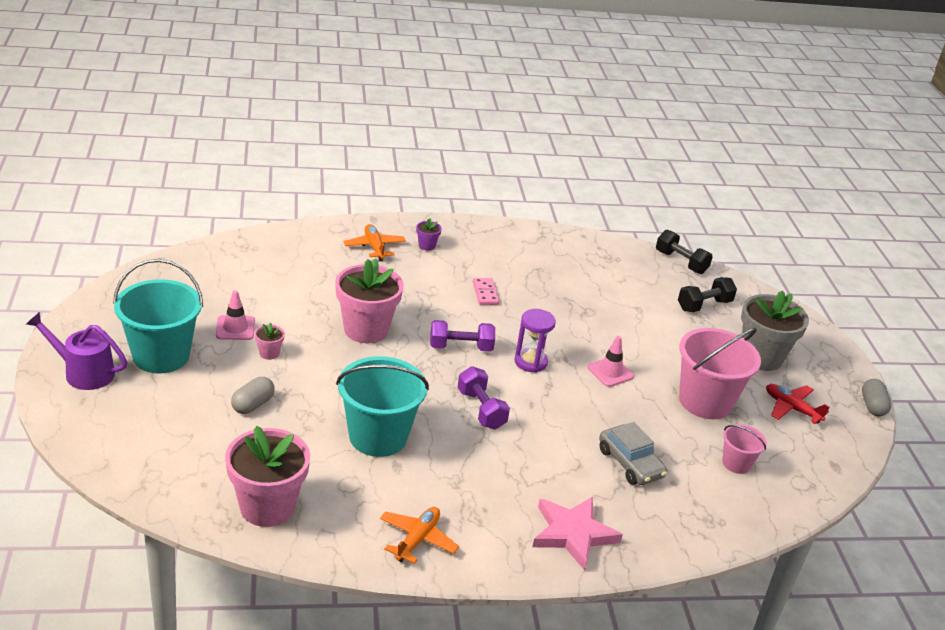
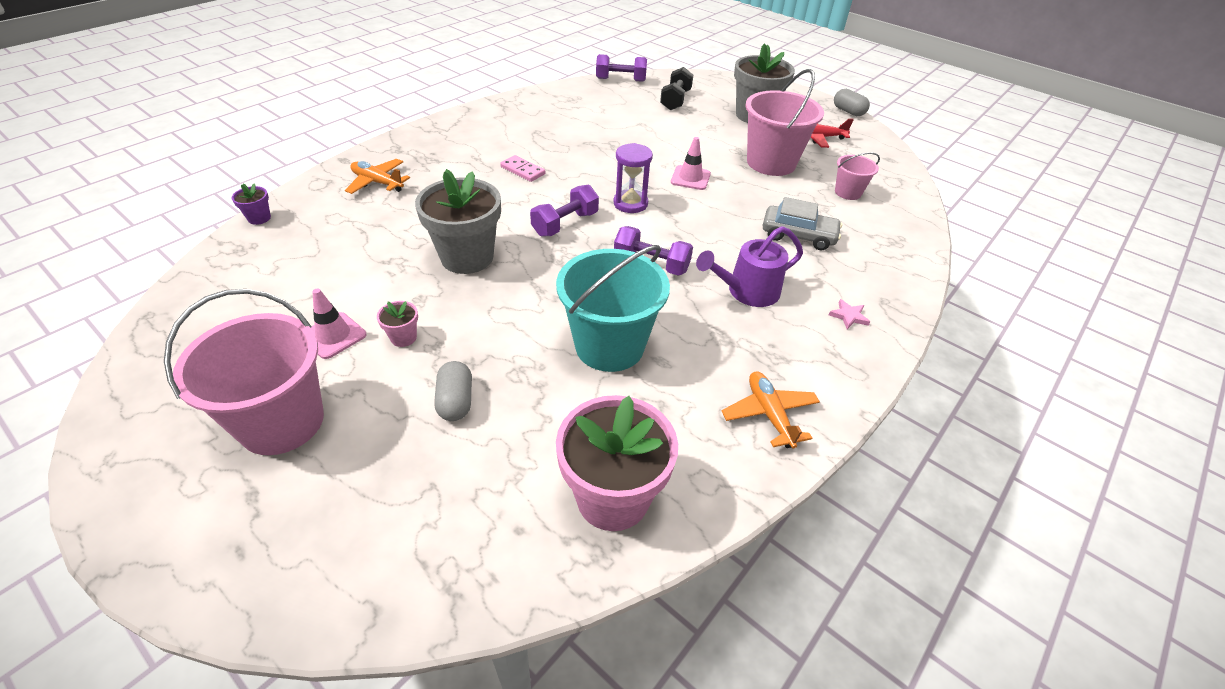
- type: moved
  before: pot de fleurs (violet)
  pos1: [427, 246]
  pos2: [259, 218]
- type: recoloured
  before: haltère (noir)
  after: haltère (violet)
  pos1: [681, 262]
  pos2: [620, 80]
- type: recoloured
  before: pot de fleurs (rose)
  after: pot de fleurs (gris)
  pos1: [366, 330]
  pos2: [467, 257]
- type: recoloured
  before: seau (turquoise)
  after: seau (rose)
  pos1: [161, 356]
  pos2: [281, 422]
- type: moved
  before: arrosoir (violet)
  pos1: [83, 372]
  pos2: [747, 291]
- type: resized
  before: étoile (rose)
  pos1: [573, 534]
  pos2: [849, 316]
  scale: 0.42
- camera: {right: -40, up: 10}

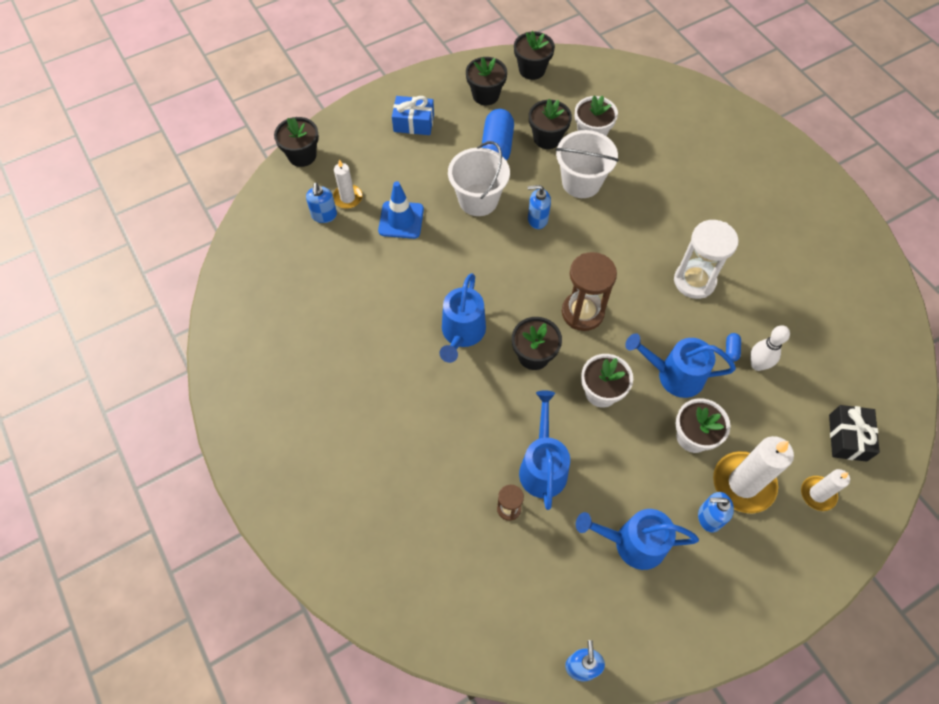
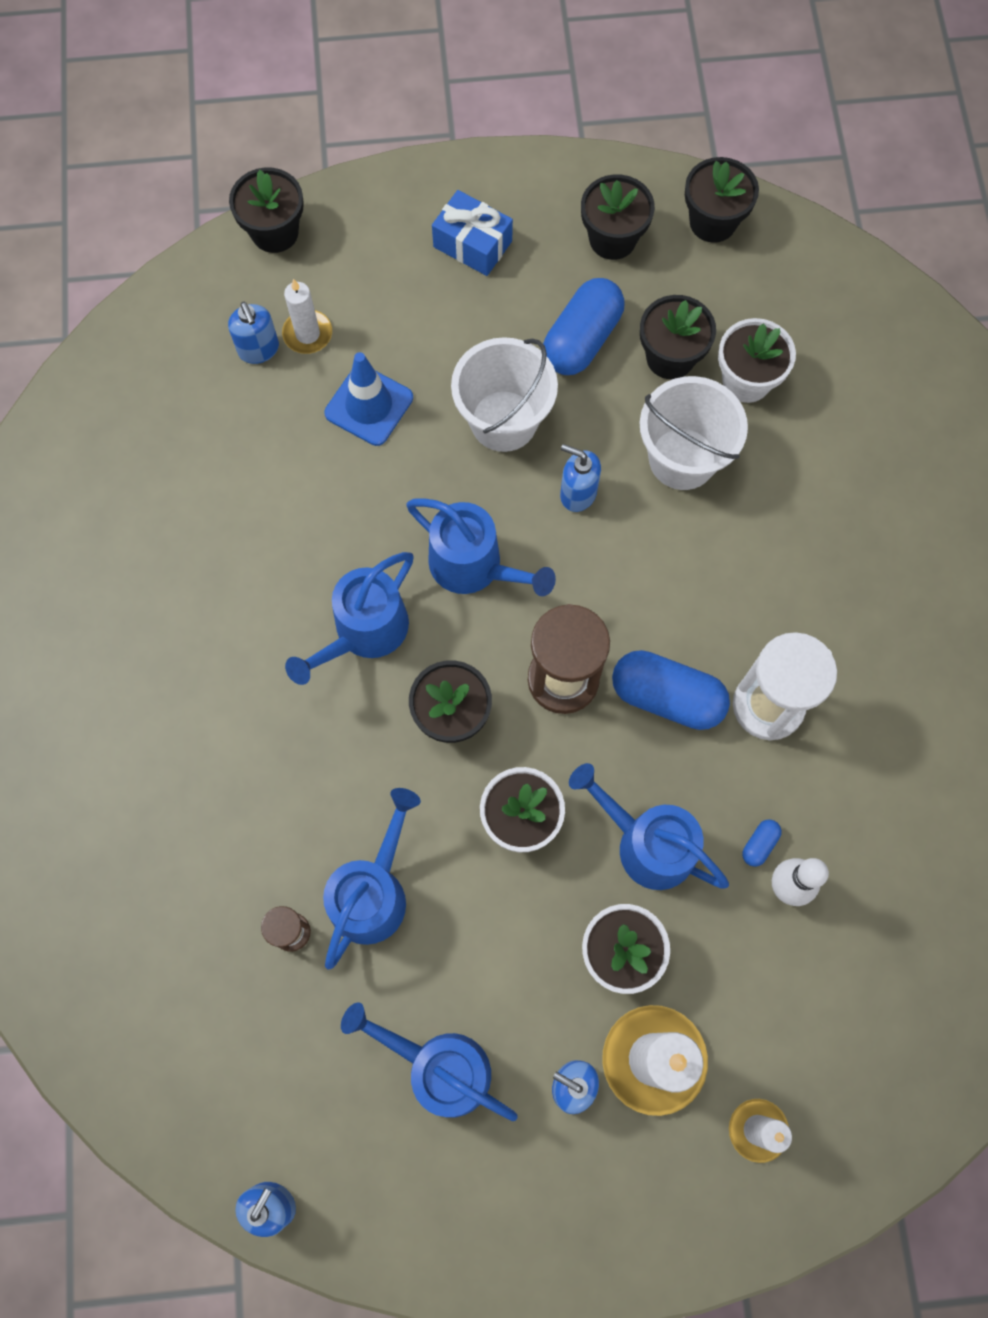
- type: turned
  before: distributeur de savon (bleu)
  pos1: [324, 215]
  pos2: [259, 349]
  turn: -45
- type: removed
  before: cadeau (noir)
  pos1: [847, 438]
- type: added
  after: arrosoir (bleu)
  pos2: [474, 567]
- type: added
  after: gélule (bleu)
  pos2: [667, 697]
- camera: {right: 25, up: 10}

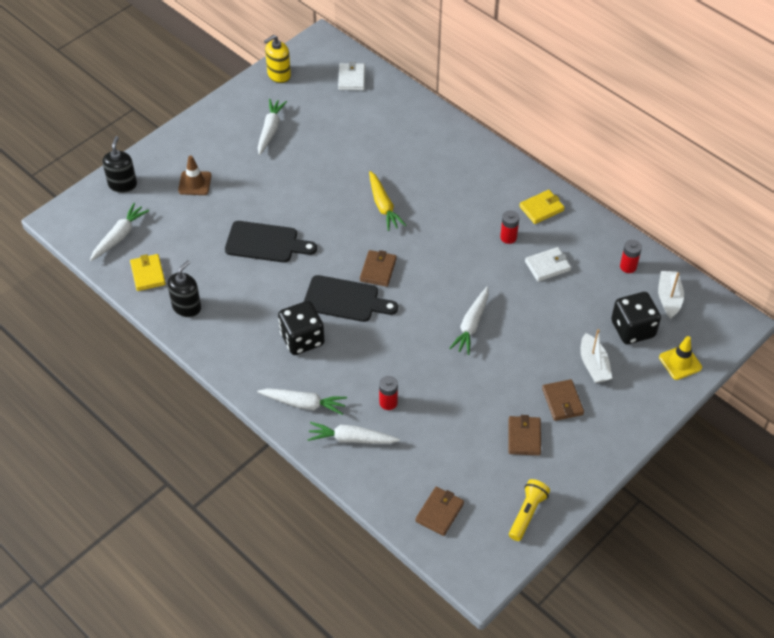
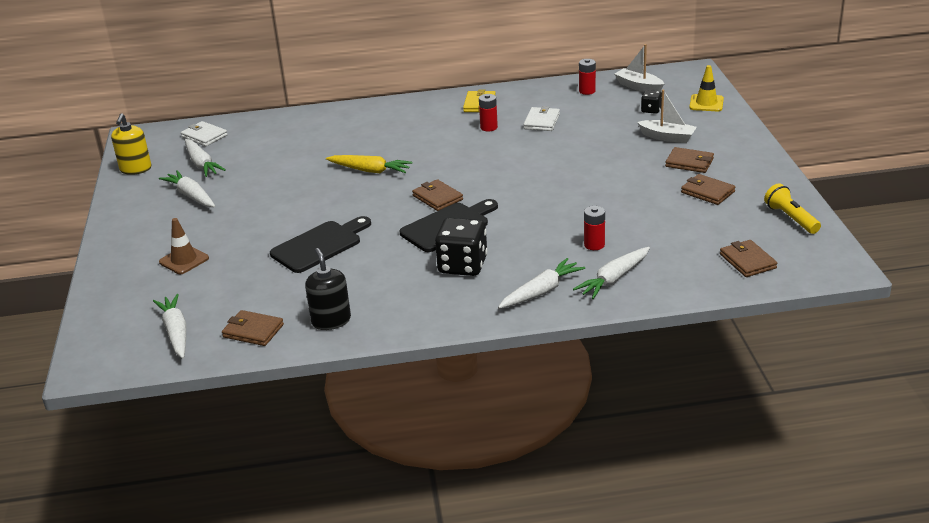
- type: removed
  before: distributeur de savon (noir)
  pos1: [122, 184]
- type: recoloured
  before: portefeuille (jaune)
  after: portefeuille (marron)
  pos1: [148, 274]
  pos2: [253, 331]
- type: moved
  before: carotte (blanc)
  pos1: [471, 325]
  pos2: [202, 164]
- type: resized
  before: dé (noir)
  pos1: [632, 329]
  pos2: [651, 110]
  scale: 0.5
- camera: {right: -50, up: -20}

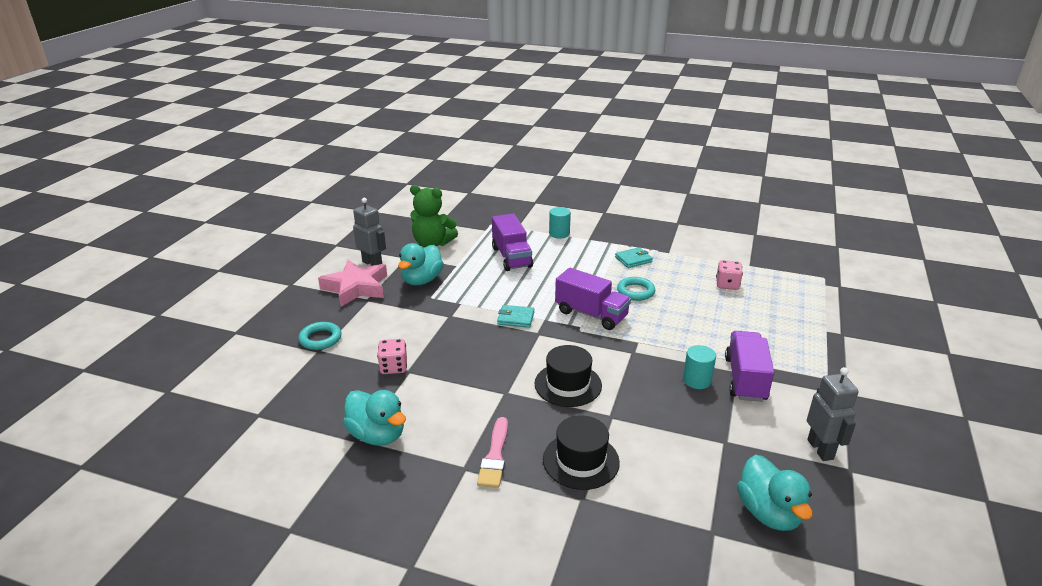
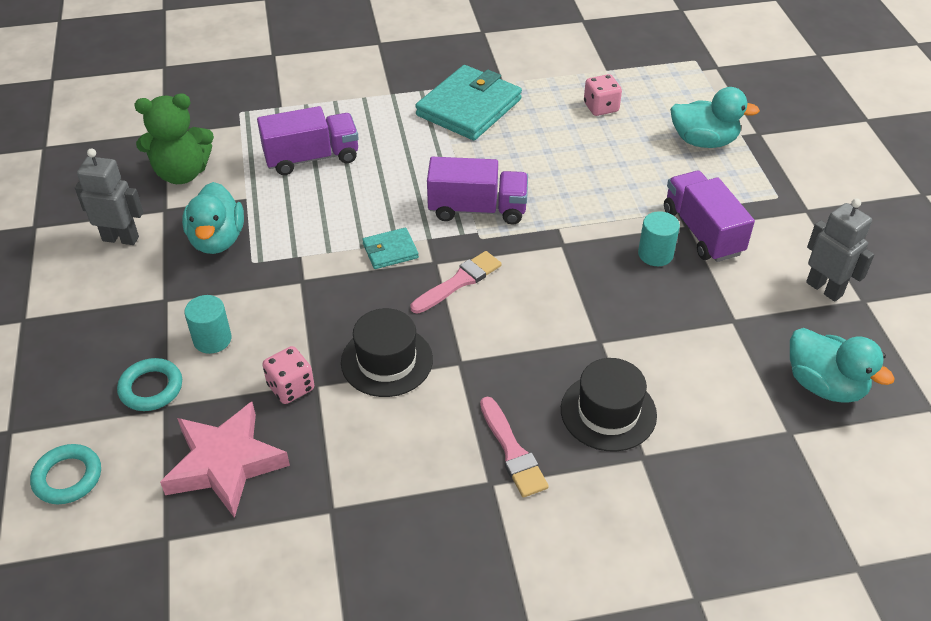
- type: moved
  before: cylindre (turquoise)
  pos1: [559, 233]
  pos2: [212, 339]
- type: turned
  before: camion (violet)
  pos1: [511, 257]
  pos2: [311, 158]
  turn: -60
- type: resized
  before: portefeuille (turquoise)
  pos1: [633, 259]
  pos2: [469, 107]
  scale: 2.09
- type: moved
  before: étoile (rose)
  pos1: [356, 287]
  pos2: [225, 463]
- type: moved
  before: anneau (turquoise)
  pos1: [635, 291]
  pos2: [68, 477]
- type: moved
  before: chapeau (noir)
  pos1: [568, 384]
  pos2: [386, 361]
- type: moved
  before: canard (turquoise)
  pos1: [377, 435]
  pos2: [703, 141]
- type: added
  after: pinceau (rose)
  pos2: [459, 282]
- camera: {right: -30, up: 15}

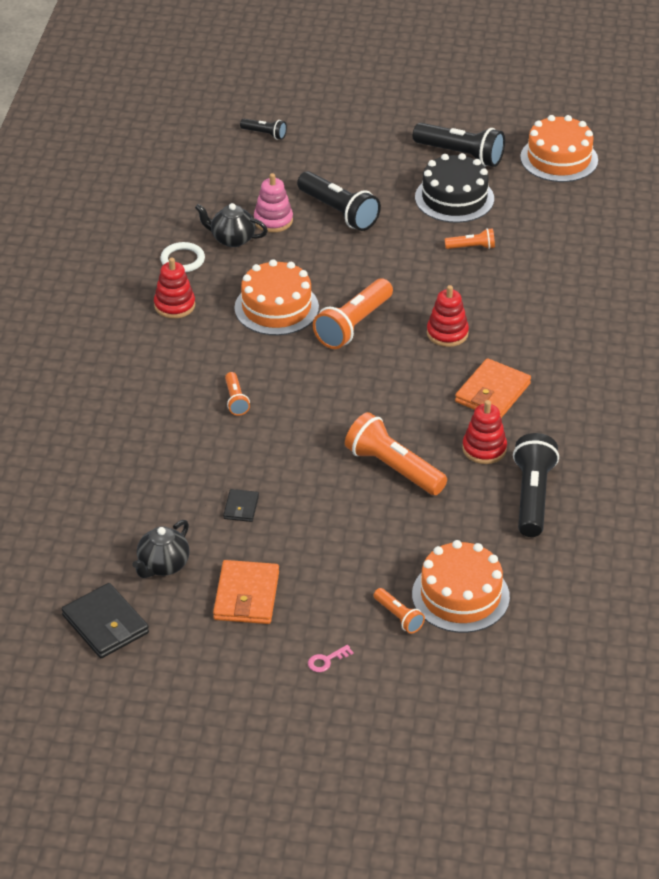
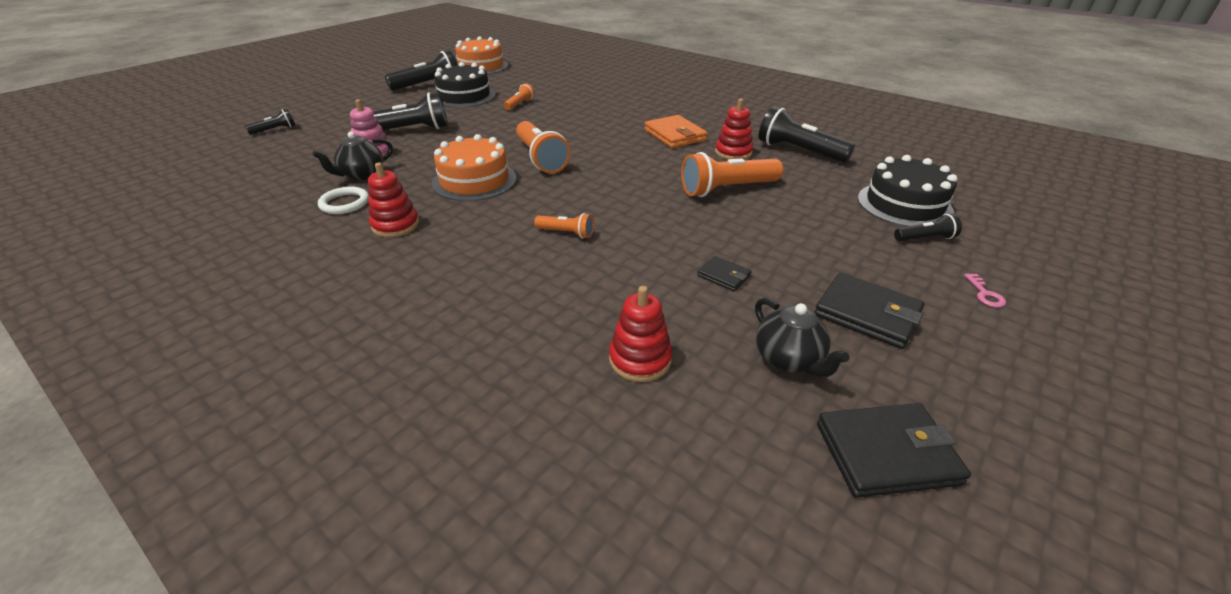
- type: moved
  before: jouet à empiler (rouge)
  pos1: [447, 333]
  pos2: [640, 359]
- type: recoloured
  before: gâteau (orange)
  after: gâteau (noir)
  pos1: [460, 595]
  pos2: [904, 205]
- type: recoloured
  before: portefeuille (orange)
  after: portefeuille (noir)
  pos1: [246, 596]
  pos2: [867, 314]
- type: recoloured
  before: lampe de poche (orange)
  after: lampe de poche (noir)
  pos1: [399, 617]
  pos2: [925, 238]
- camera: {right: -60, up: -5}

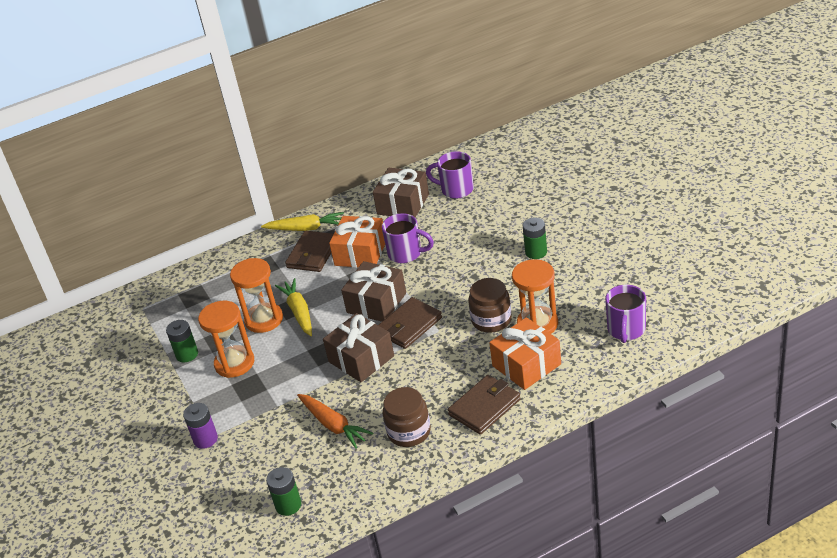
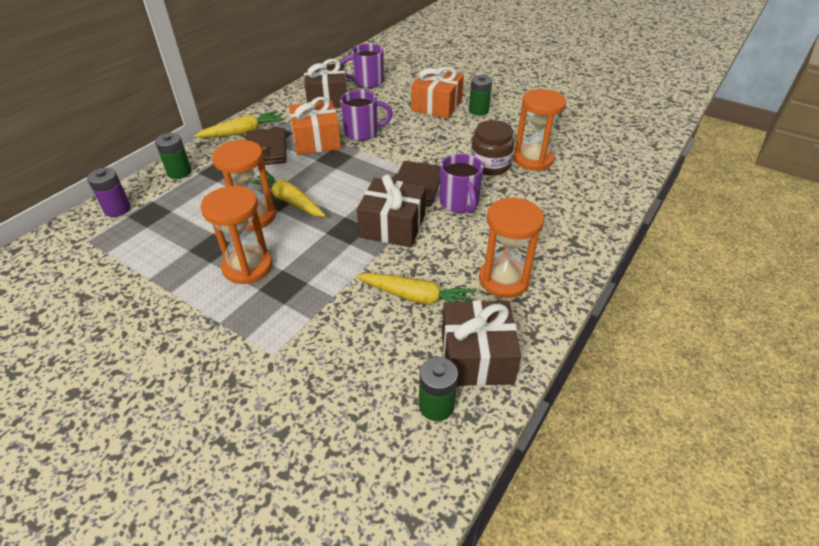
- type: moved
  before: cadeau (marron)
  pos1: [376, 303]
  pos2: [476, 356]
- type: moved
  before: tasse (violet)
  pos1: [626, 330]
  pos2: [459, 203]
- type: moved
  before: cadeau (orange)
  pos1: [526, 365]
  pos2: [436, 105]
- type: moved
  before: pile (vert)
  pos1: [187, 354]
  pos2: [179, 172]
- type: removed
  before: portefeuille (marron)
  pos1: [484, 407]
- type: replaced
  before: bocal (marron)
  after: sablier (orange)
  pos1: [409, 432]
  pos2: [504, 279]
- type: recoloured
  before: carotte (orange)
  after: carotte (jaune)
  pos1: [333, 425]
  pos2: [416, 297]
- type: moved
  before: pile (violet)
  pos1: [205, 439]
  pos2: [117, 209]
- camera: {right: -35, up: 5}

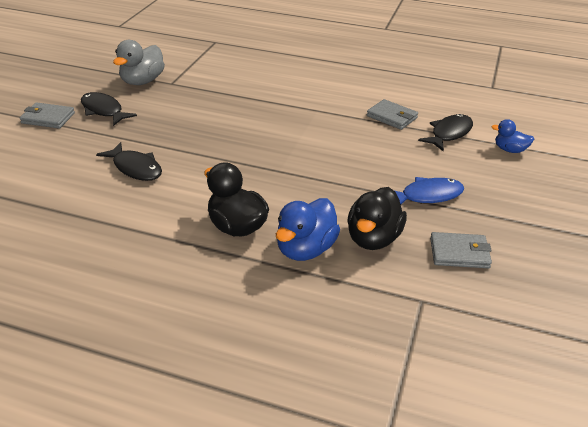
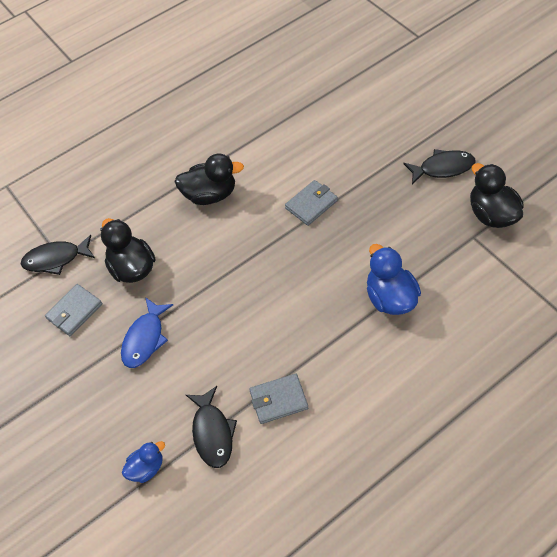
- type: recoloured
  before: canard (gris)
  after: canard (noir)
  pos1: [142, 81]
  pos2: [491, 214]
- type: moved
  before: portefeuille (gris)
  pos1: [48, 118]
  pos2: [311, 204]
- type: moved
  before: poisson (noir)
  pos1: [135, 168]
  pos2: [56, 259]
- type: moved
  before: canard (bleu)
  pos1: [305, 249]
  pos2: [390, 297]
- camera: {right: 130, up: 20}

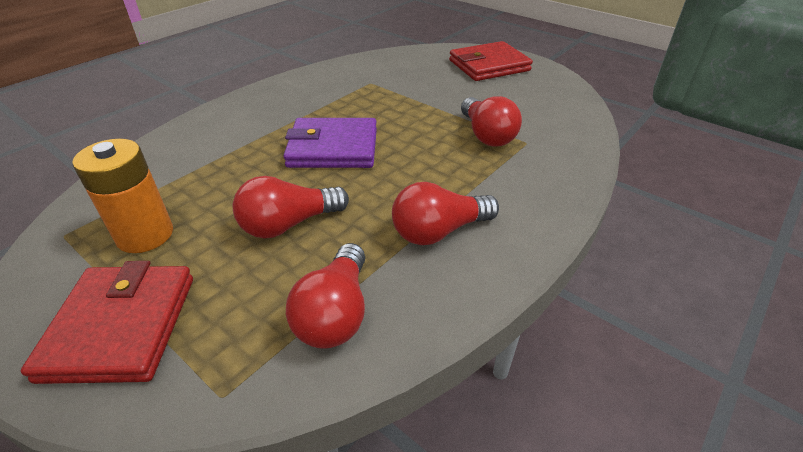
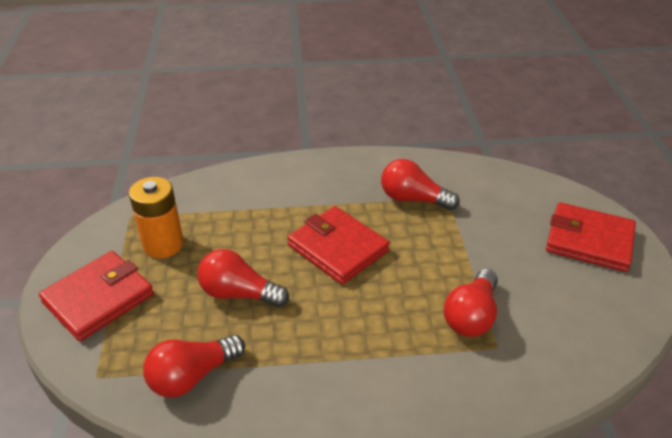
- type: recoloured
  before: portefeuille (violet)
  after: portefeuille (rouge)
  pos1: [333, 148]
  pos2: [338, 248]
- type: moved
  before: ampoule (rouge)
  pos1: [439, 231]
  pos2: [413, 199]
- camera: {right: 45, up: 0}

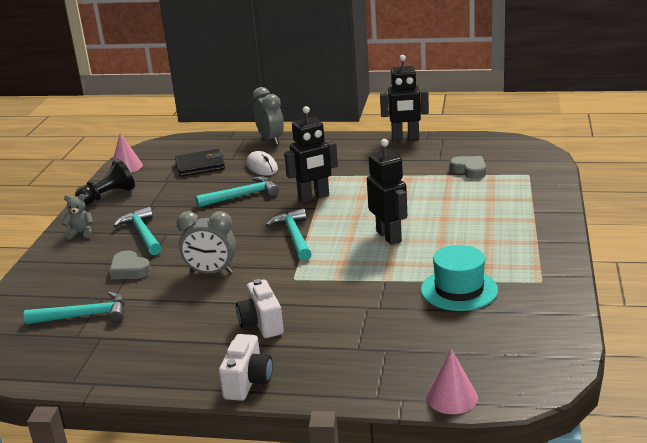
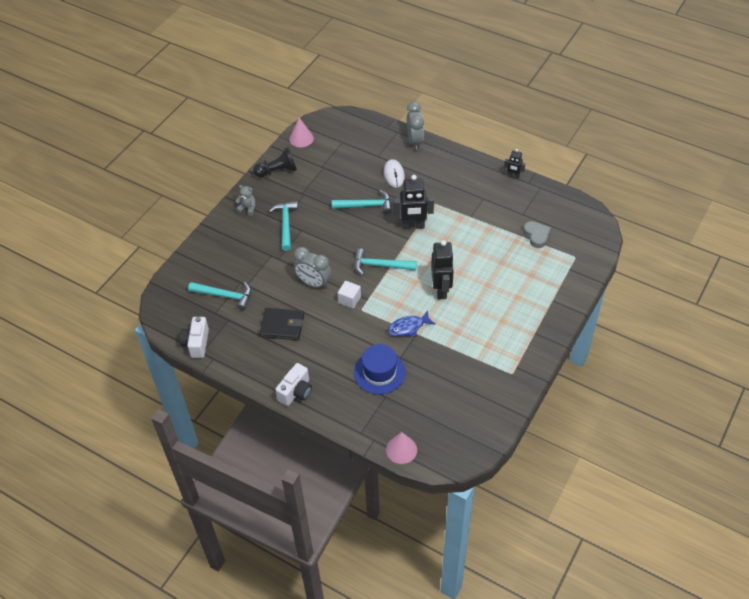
- type: resized
  before: robot (noir)
  pos1: [405, 138]
  pos2: [513, 176]
  scale: 0.54
- type: moved
  before: portefeuille (noir)
  pos1: [200, 166]
  pos2: [282, 325]
- type: turned
  before: marteau (turquoise)
  pos1: [294, 236]
  pos2: [380, 266]
  turn: -90
- type: removed
  before: chapeau (turquoise)
  pos1: [459, 290]
- type: removed
  before: cœur (gris)
  pos1: [129, 270]
- type: moved
  before: appareil photo (blanc)
  pos1: [261, 324]
  pos2: [196, 343]
- type: added
  after: cube (blanc)
  pos2: [349, 299]
- type: added
  after: poisson (bleu)
  pos2: [408, 327]
- type: added
  after: chapeau (bleu)
  pos2: [379, 372]
- camera: {right: 20, up: 25}

